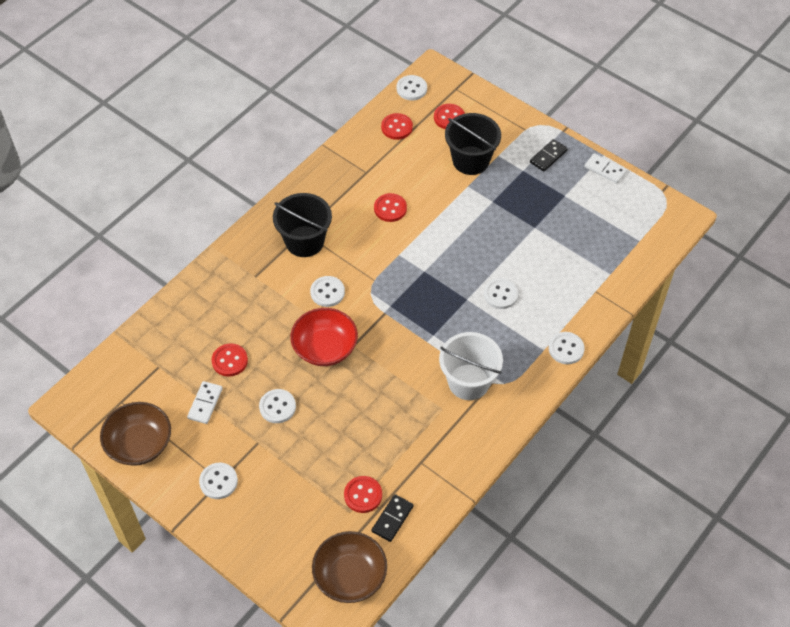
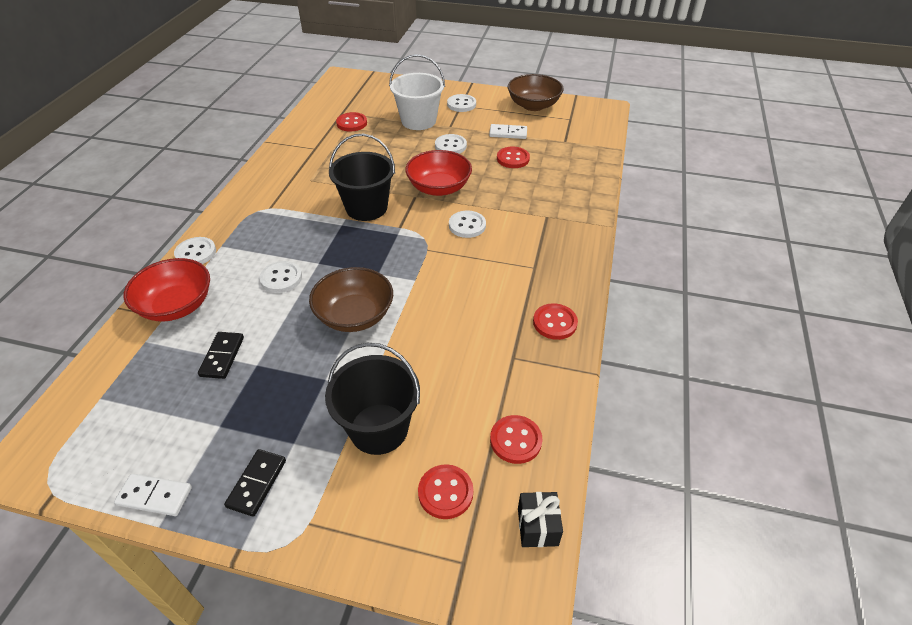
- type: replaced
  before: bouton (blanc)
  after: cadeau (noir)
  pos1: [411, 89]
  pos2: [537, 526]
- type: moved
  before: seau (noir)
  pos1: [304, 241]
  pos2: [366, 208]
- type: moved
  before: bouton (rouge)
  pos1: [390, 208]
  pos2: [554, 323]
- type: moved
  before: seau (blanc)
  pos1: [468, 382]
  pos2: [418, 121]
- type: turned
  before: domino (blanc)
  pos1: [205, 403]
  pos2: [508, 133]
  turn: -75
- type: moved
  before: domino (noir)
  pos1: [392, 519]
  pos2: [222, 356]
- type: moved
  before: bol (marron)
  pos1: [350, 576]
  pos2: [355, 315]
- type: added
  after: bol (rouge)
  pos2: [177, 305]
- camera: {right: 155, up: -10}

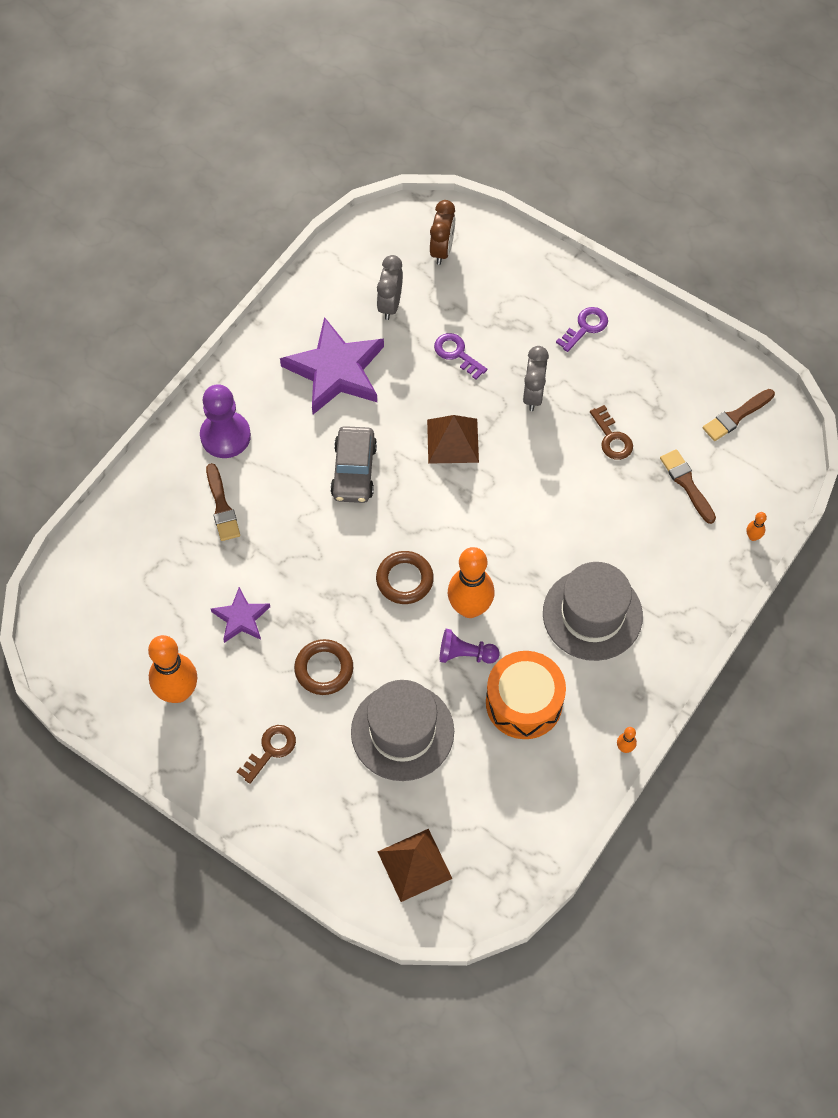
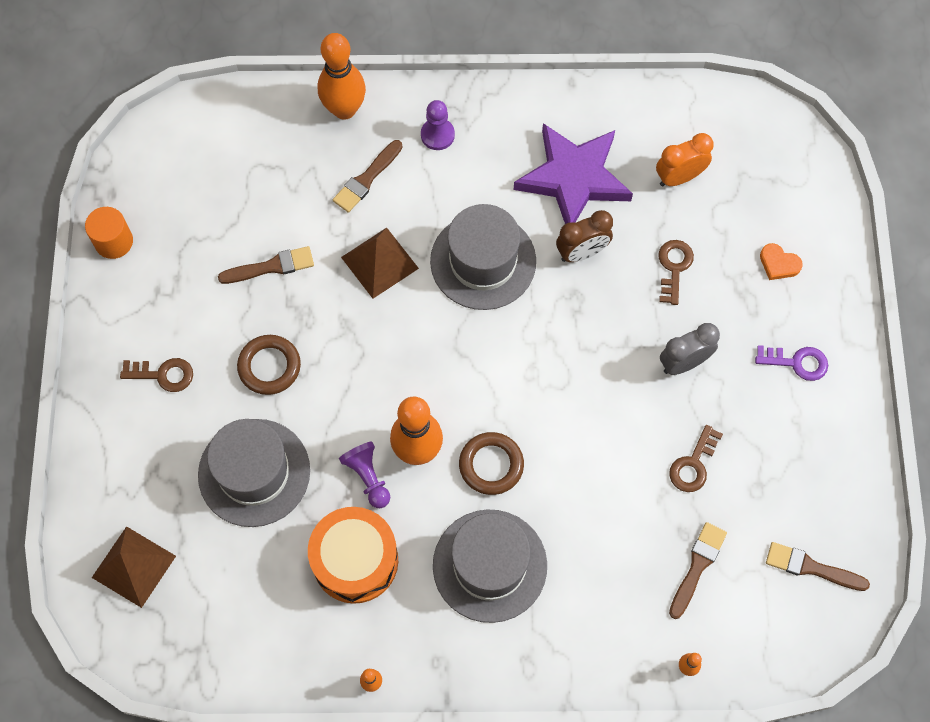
- type: moved
  before: réveil (marron)
  pos1: [442, 250]
  pos2: [582, 253]
- type: recoloured
  before: réveil (gris)
  after: réveil (orange)
  pos1: [390, 305]
  pos2: [679, 177]
- type: recoloured
  before: clé (violet)
  after: clé (marron)
  pos1: [457, 354]
  pos2: [674, 268]
- type: resized
  before: pion (violet)
  pos1: [225, 436]
  pos2: [437, 135]
  scale: 0.63
- type: moved
  before: pyramide (marron)
  pos1: [453, 441]
  pos2: [379, 263]
- type: replaced
  before: voiture (gris)
  after: chapeau (gris)
  pos1: [354, 471]
  pos2: [483, 261]
- type: moved
  before: anneau (marron)
  pos1: [404, 579]
  pos2: [491, 465]
- type: replaced
  before: étoile (violet)
  after: pinceau (marron)
  pos1: [241, 618]
  pos2: [271, 267]
- type: moved
  before: quille (orange)
  pos1: [178, 692]
  pos2: [344, 109]
- type: added
  after: cylindre (orange)
  pos2: [114, 241]
- type: added
  after: cœur (orange)
  pos2: [778, 264]
- camera: {right: 55, up: 5}

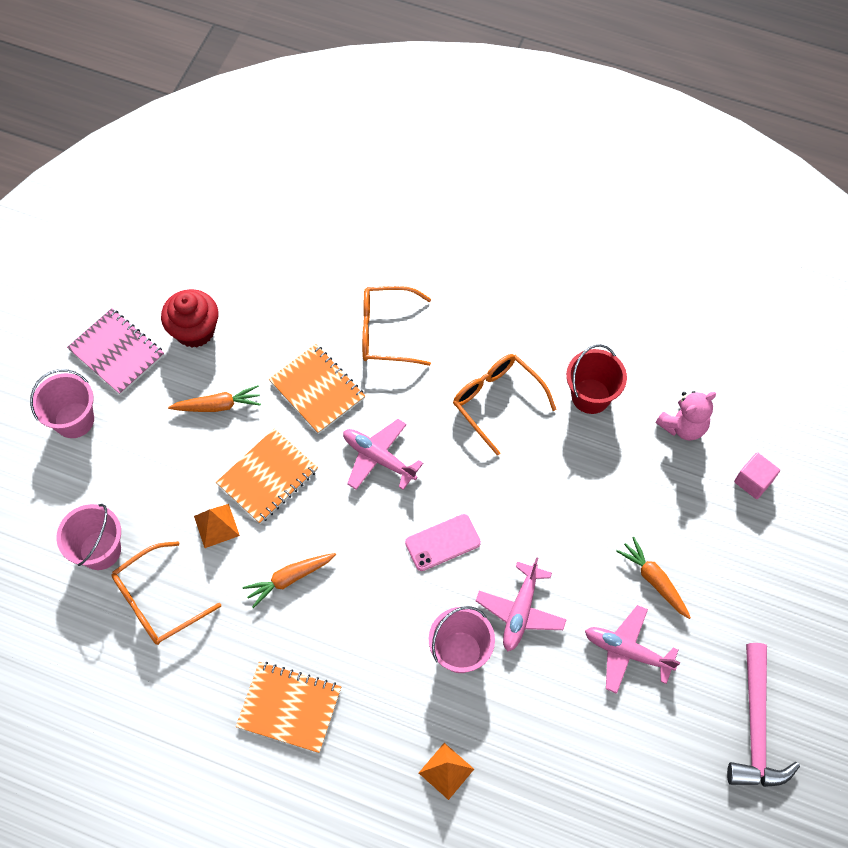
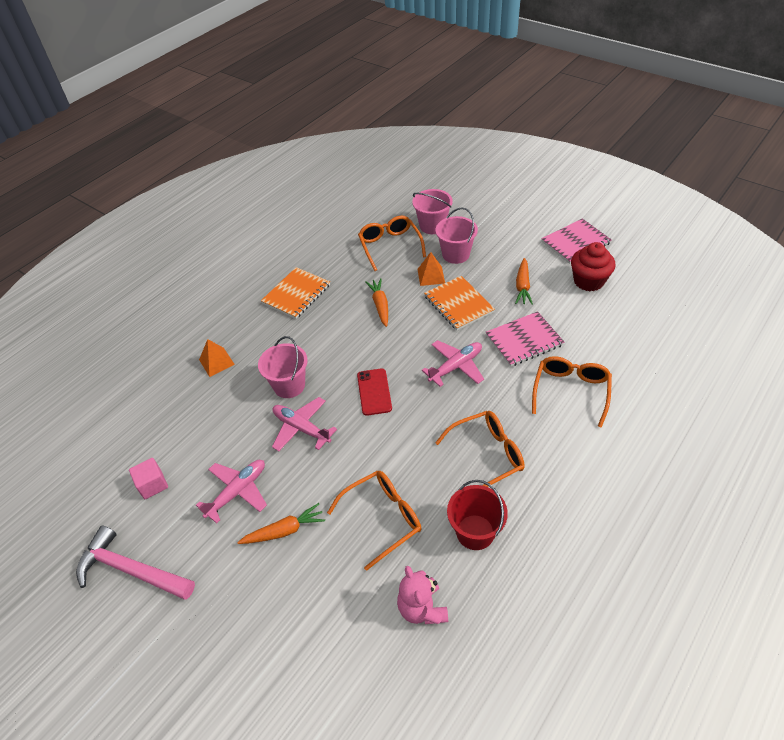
- type: recoloured
  before: carnet (orange)
  after: carnet (rose)
  pos1: [317, 390]
  pos2: [524, 340]
- type: moved
  before: seau (rose)
  pos1: [74, 420]
  pos2: [455, 254]
- type: moved
  before: cube (rose)
  pos1: [753, 481]
  pos2: [153, 485]
- type: recoloured
  before: téléphone (rose)
  after: téléphone (rouge)
  pos1: [442, 542]
  pos2: [374, 392]
- type: added
  after: lunettes (orange)
  pos2: [383, 518]
- camera: {right: 110, up: -15}

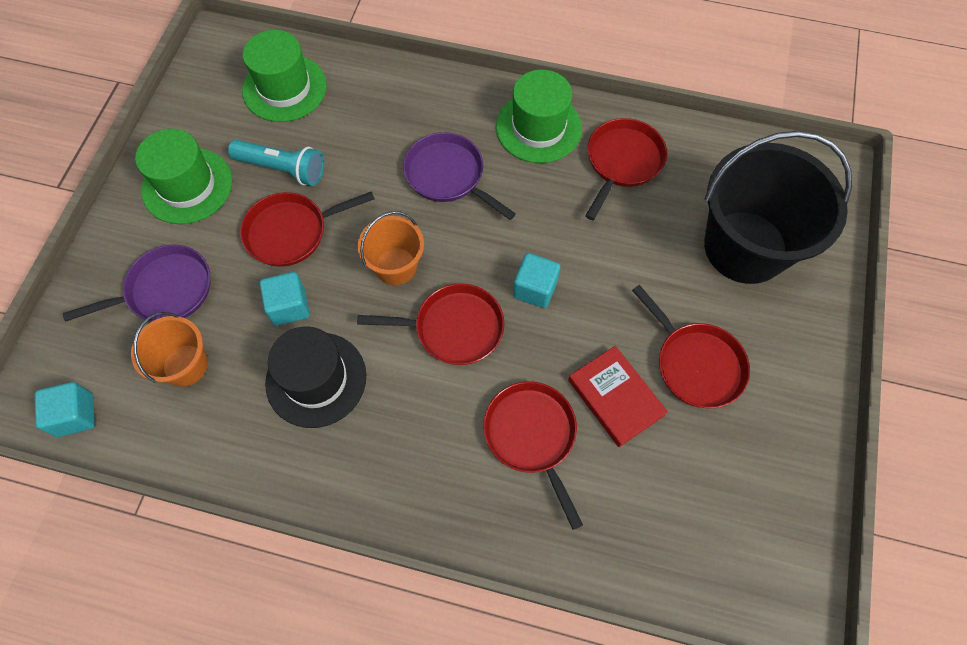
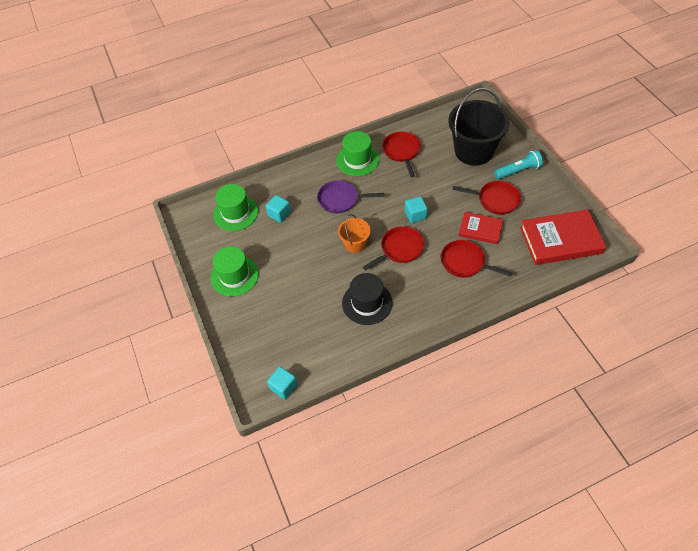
- type: moved
  before: lampe de poche (turquoise)
  pos1: [282, 169]
  pos2: [518, 171]
- type: removed
  before: poêle (rouge)
  pos1: [291, 232]
- type: removed
  before: poêle (violet)
  pos1: [165, 290]
- type: moved
  before: cube (turquoise)
  pos1: [289, 306]
  pos2: [279, 214]
- type: removed
  before: seau (orange)
  pos1: [185, 365]
- type: added
  after: livre (rouge)
  pos2: [560, 240]
- camera: {right: -35, up: -10}

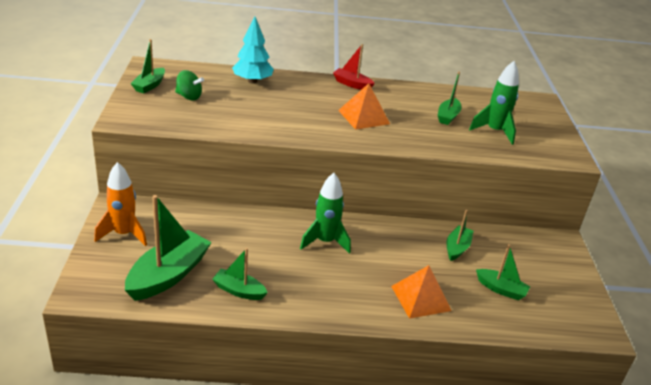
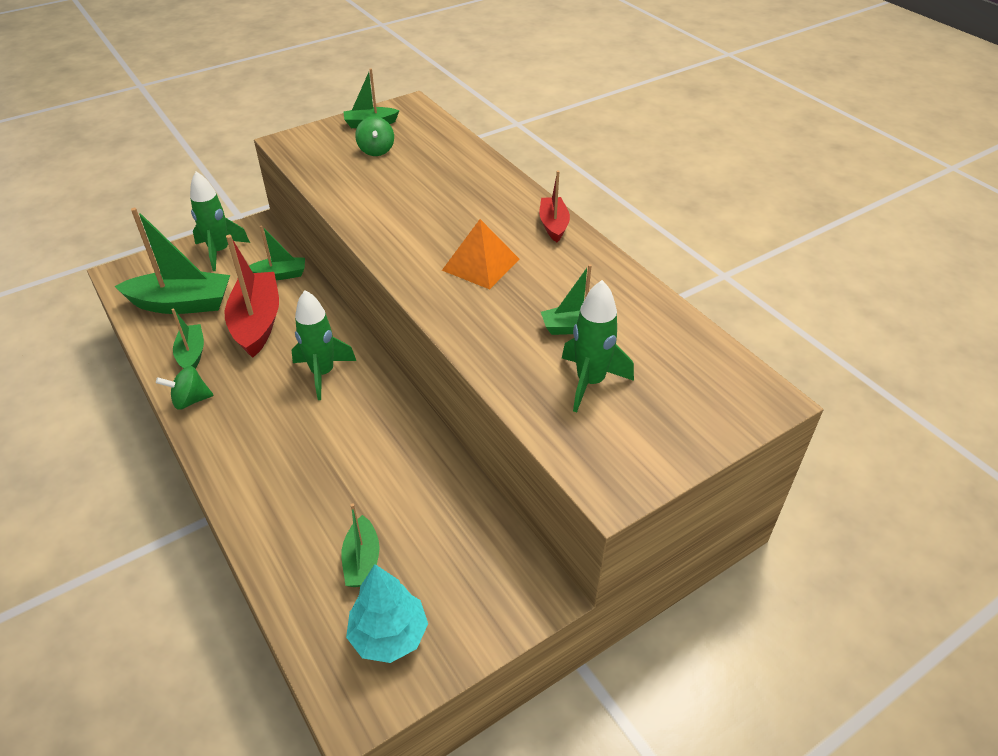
- type: moved
  before: arbre (turquoise)
  pos1: [252, 81]
  pos2: [389, 635]
- type: recoloured
  before: fusée (orange)
  after: fusée (vert)
  pos1: [124, 234]
  pos2: [220, 252]
- type: moved
  before: bateau (vert)
  pos1: [457, 248]
  pos2: [280, 275]
- type: removed
  before: pyramide (orange)
  pos1: [420, 298]
- type: added
  after: bateau (rouge)
  pos2: [257, 323]
- type: added
  after: toupie (vert)
  pos2: [190, 400]
- camera: {right: 60, up: 10}

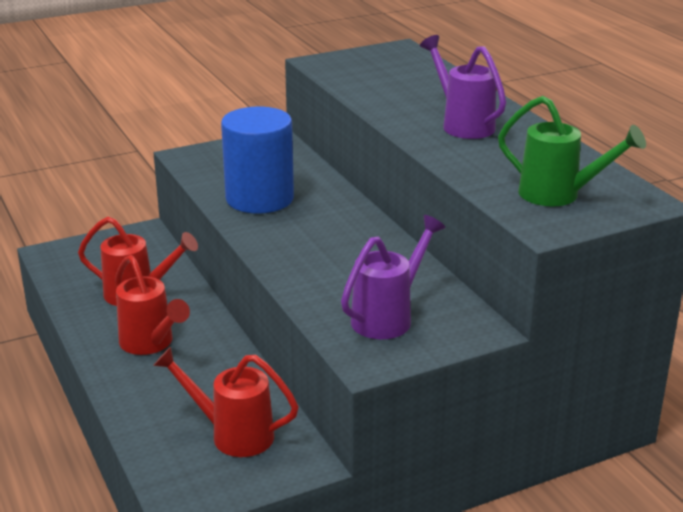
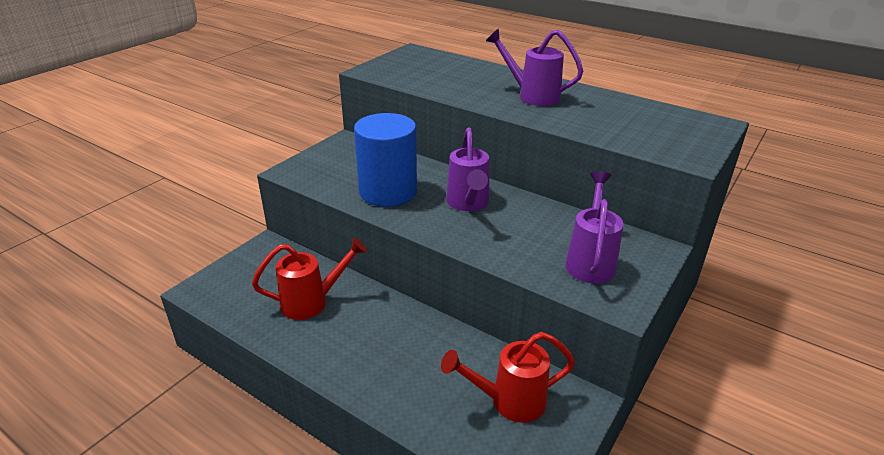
- type: removed
  before: arrosoir (vert)
  pos1: [559, 195]
- type: removed
  before: arrosoir (rouge)
  pos1: [151, 344]
- type: added
  after: arrosoir (violet)
  pos2: [468, 204]
- camera: {right: -30, up: 5}

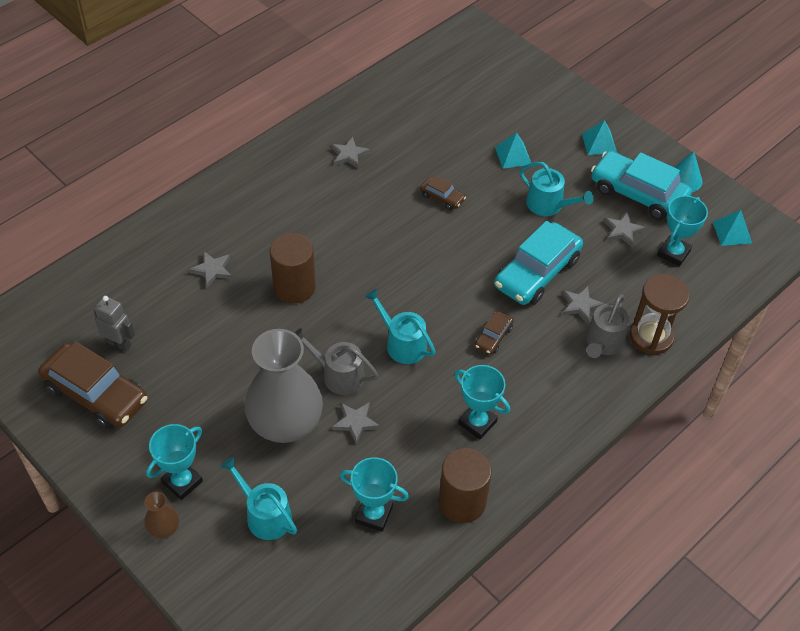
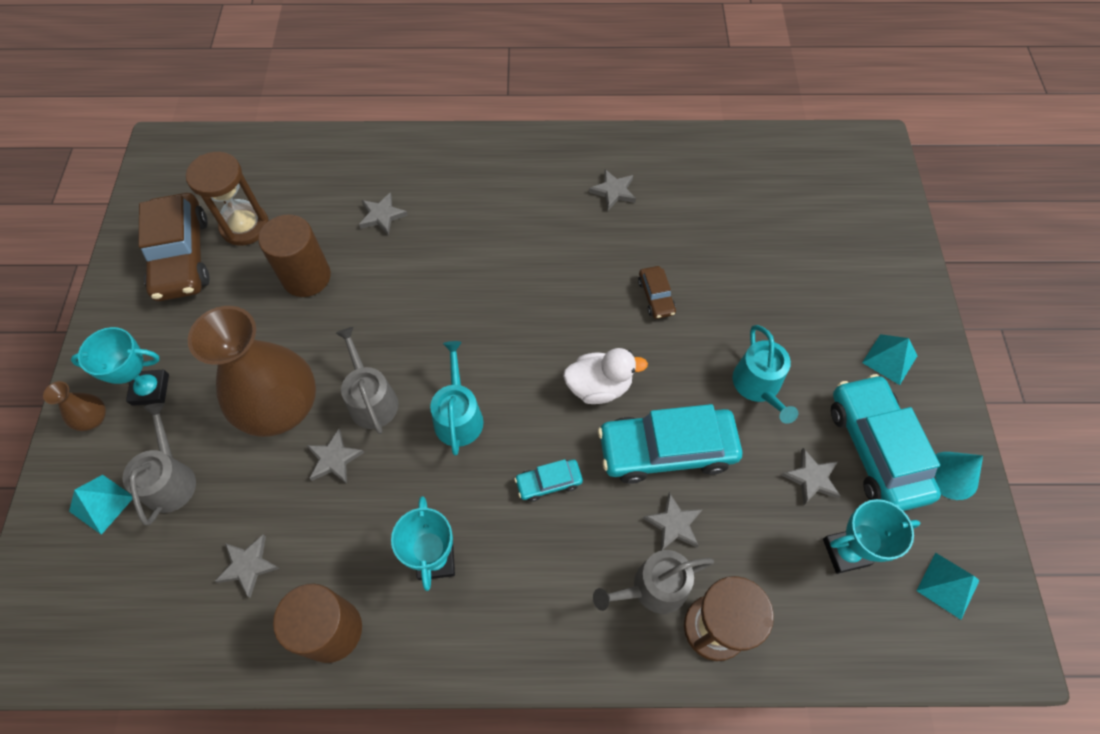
- type: moved
  before: pyramide (turquoise)
  pos1: [513, 155]
  pos2: [101, 504]
- type: moved
  before: cylindre (marron)
  pos1: [294, 287]
  pos2: [306, 277]
- type: replaced
  before: robot (gris)
  after: sablier (marron)
  pos1: [119, 344]
  pos2: [245, 226]
- type: recoloured
  before: voiture (marron)
  after: voiture (turquoise)
  pos1: [493, 337]
  pos2: [548, 482]
- type: recoloured
  before: vase (gris)
  after: vase (marron)
  pos1: [285, 423]
  pos2: [281, 407]
- type: recoloured
  before: arrosoir (turquoise)
  after: arrosoir (gris)
  pos1: [265, 515]
  pos2: [170, 479]
- type: replaced
  before: trophée (turquoise)
  after: étoile (gris)
  pos1: [373, 514]
  pos2: [248, 565]
- type: added
  after: canard (blanc)
  pos2: [599, 386]
- camera: {right: 45, up: 10}

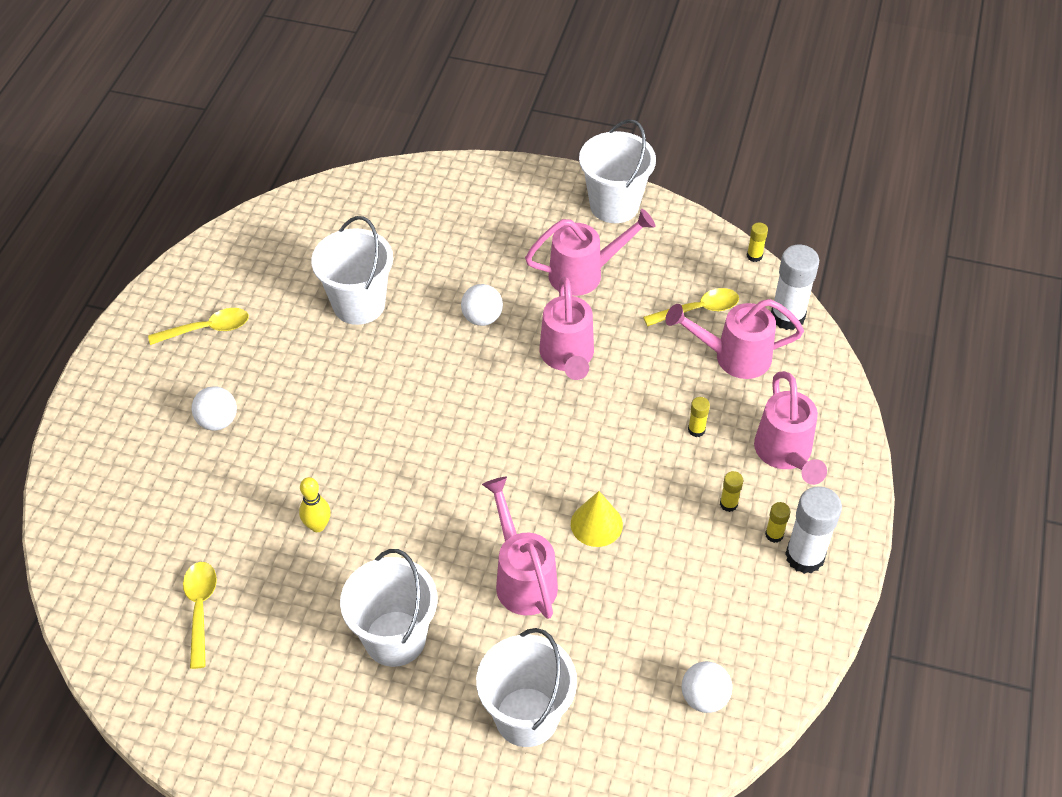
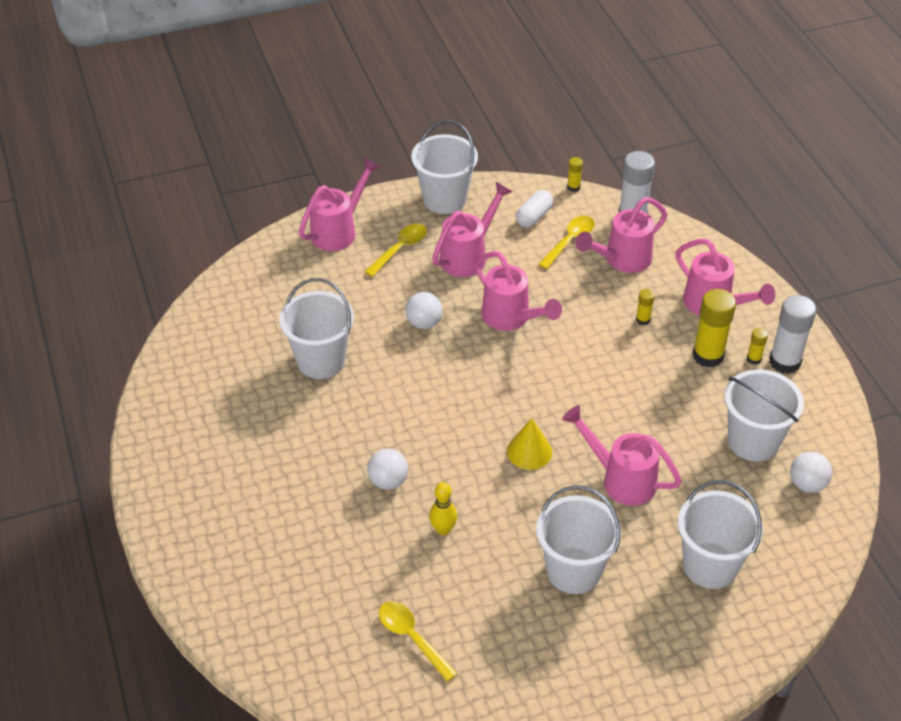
- type: moved
  before: cuillère (jaune)
  pos1: [207, 329]
  pos2: [400, 249]
- type: moved
  before: balle (blanc)
  pos1: [218, 421]
  pos2: [388, 481]
- type: resized
  before: bâton de colle (jaune)
  pos1: [728, 504]
  pos2: [708, 355]
  scale: 2.1
- type: moved
  before: cône (jaune)
  pos1: [596, 524]
  pos2: [529, 451]
- type: added
  after: arrosoir (rose)
  pos2: [339, 230]
- type: added
  after: gélule (blanc)
  pos2: [534, 217]
- type: added
  after: seau (blanc)
  pos2: [753, 441]
- camera: {right: -35, up: -5}

